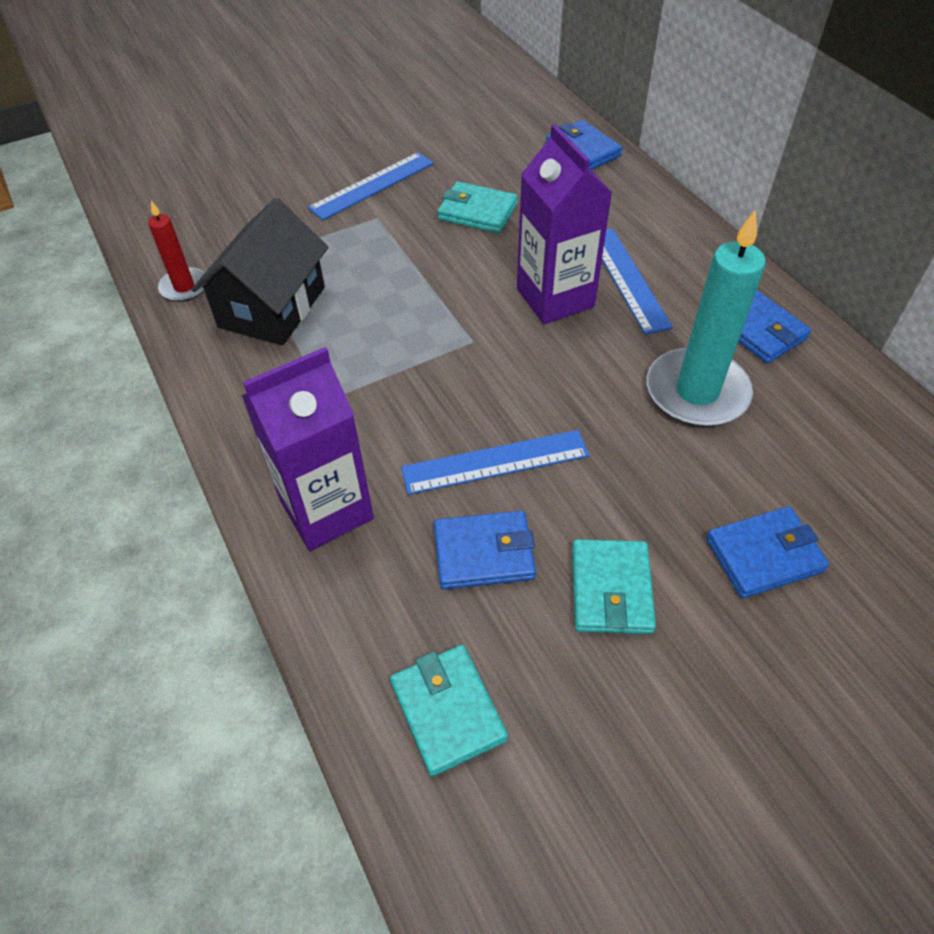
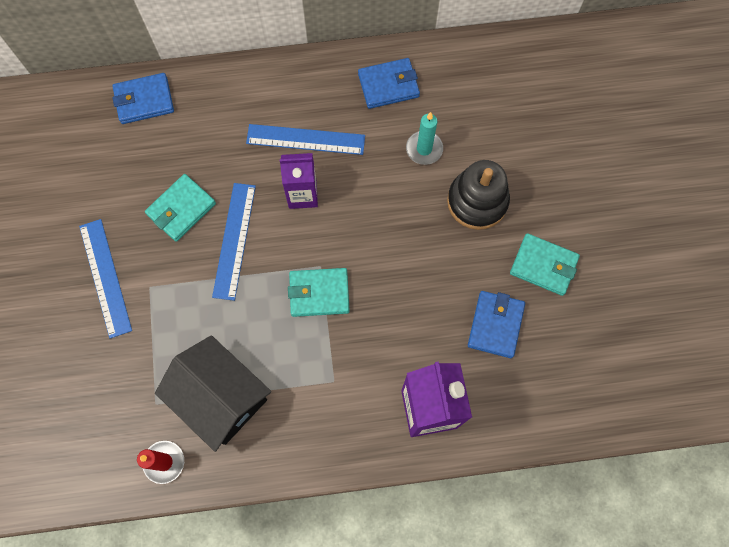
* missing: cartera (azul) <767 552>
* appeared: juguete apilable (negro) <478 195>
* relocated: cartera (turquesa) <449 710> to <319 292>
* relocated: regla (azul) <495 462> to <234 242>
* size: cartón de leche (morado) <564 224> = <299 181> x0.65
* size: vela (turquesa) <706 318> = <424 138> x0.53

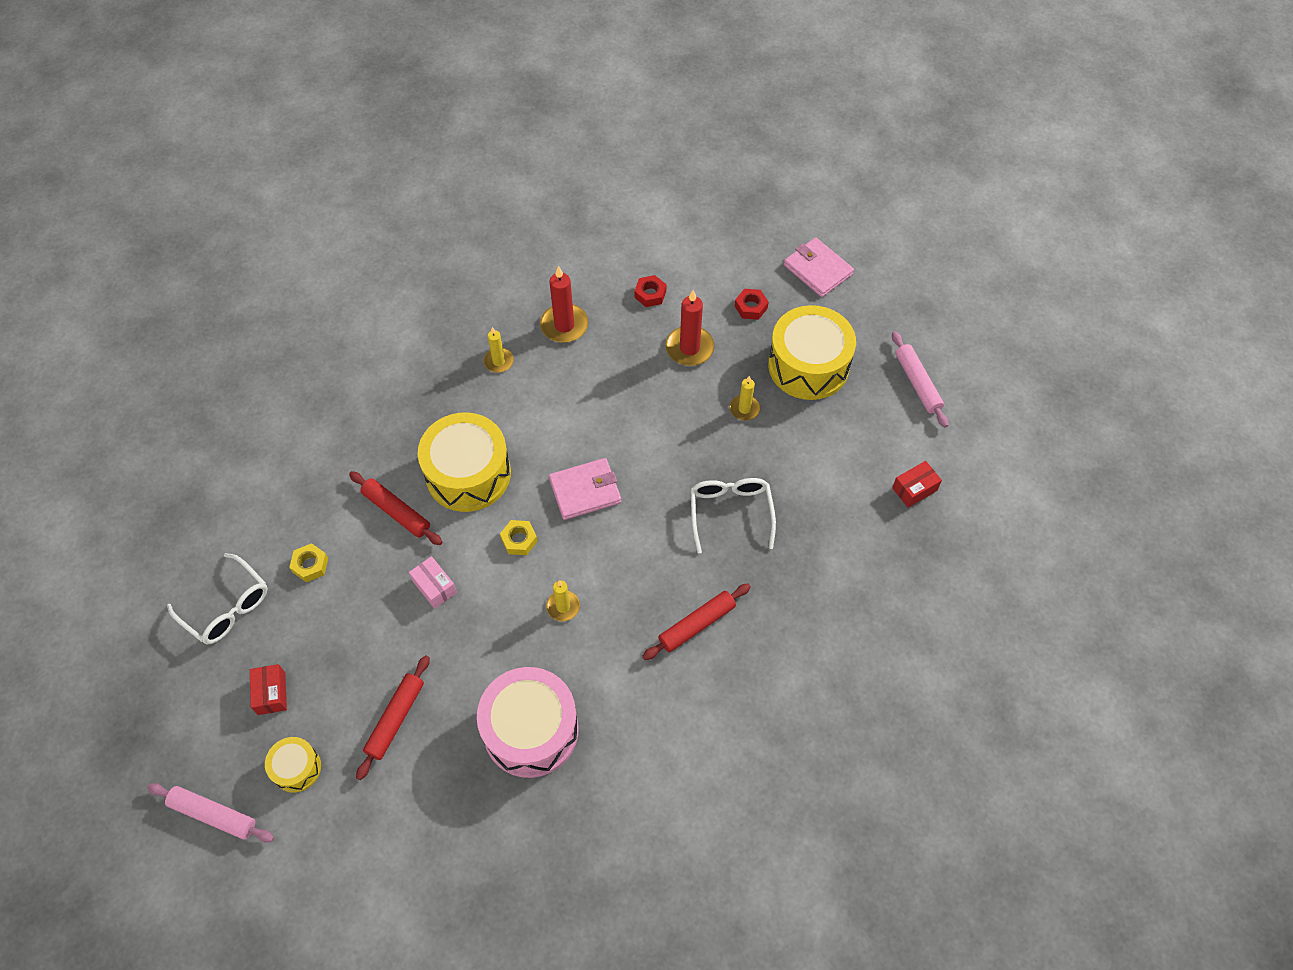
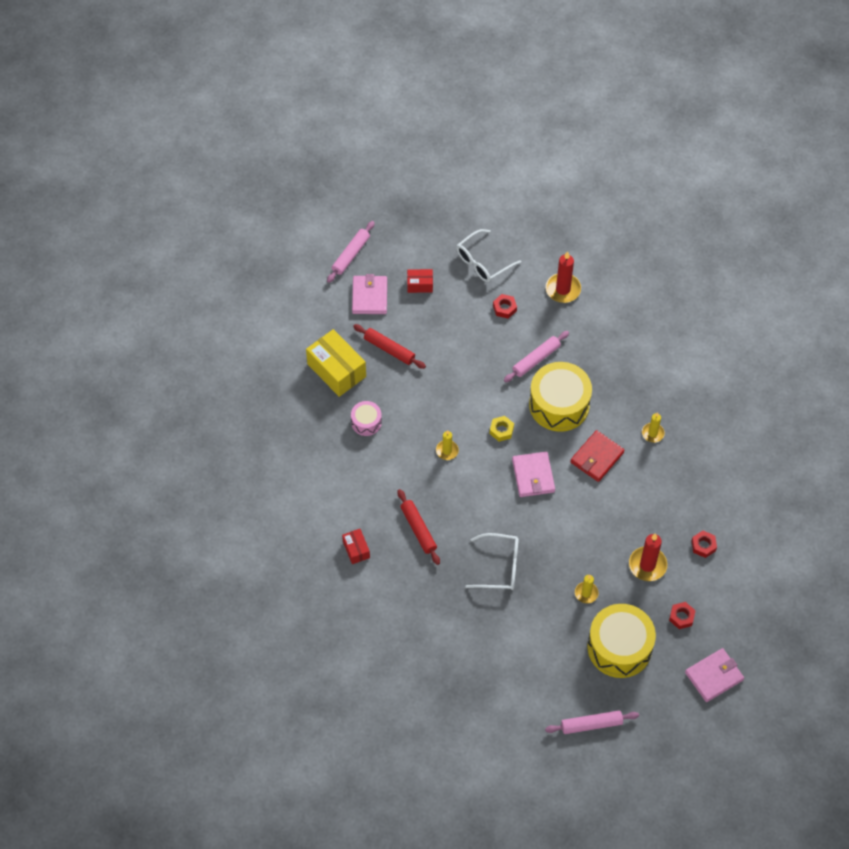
* missing: caja (rosa) <433 582>
* appeared: caja (amarillo) <336 363>
* appeared: cartera (rojo) <597 456>
* relocated: vela (rojo) <564 304> to <563 277>
* relocated: caja (rojo) <917 484> to <356 546>
* exchanged: tambor (amarillo) <293 765> to cartera (rosa) <369 294>
* colour: tuerca (amarillo) <308 562> to tuerca (rojo) <505 306>
* colour: rodillo (rojo) <395 508> to rodillo (rosa) <536 356>
* size: tambor (rosa) <528 722> = <366 418> x0.50

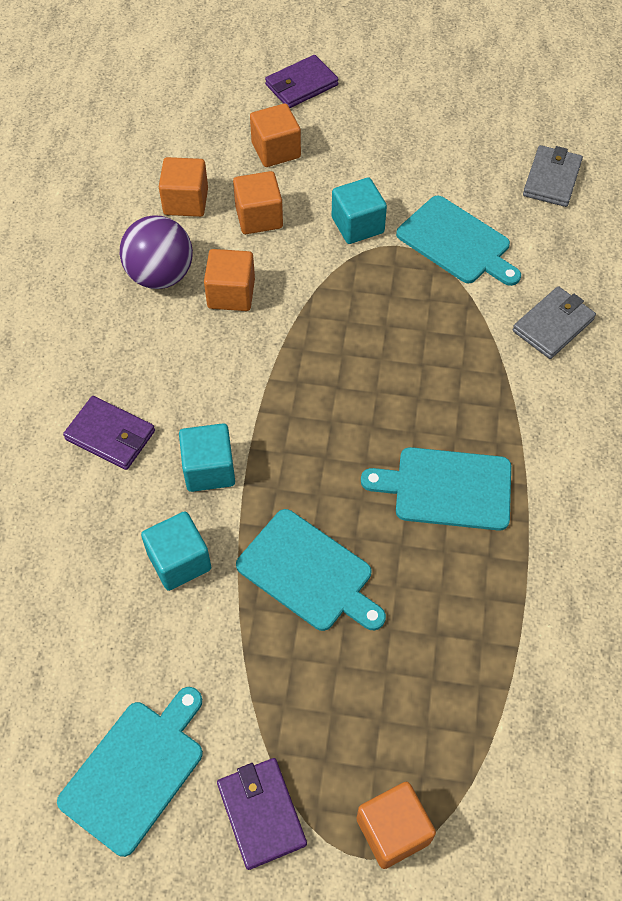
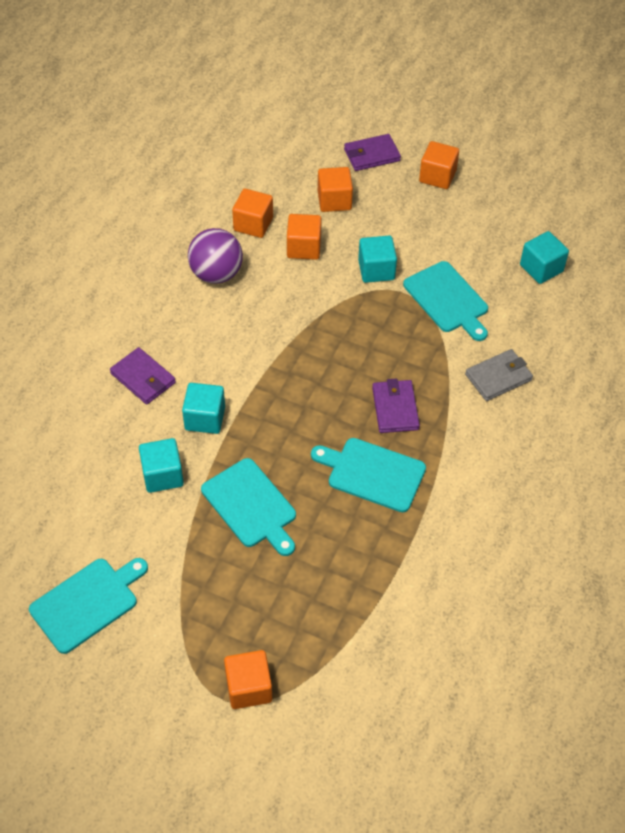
* relocated: cubo (naranja) <229 280> to <439 165>
* relocated: cartera (morado) <262 814> to <396 406>
* exchanged: cartera (gris) <553 176> to cubo (turquesa) <544 257>

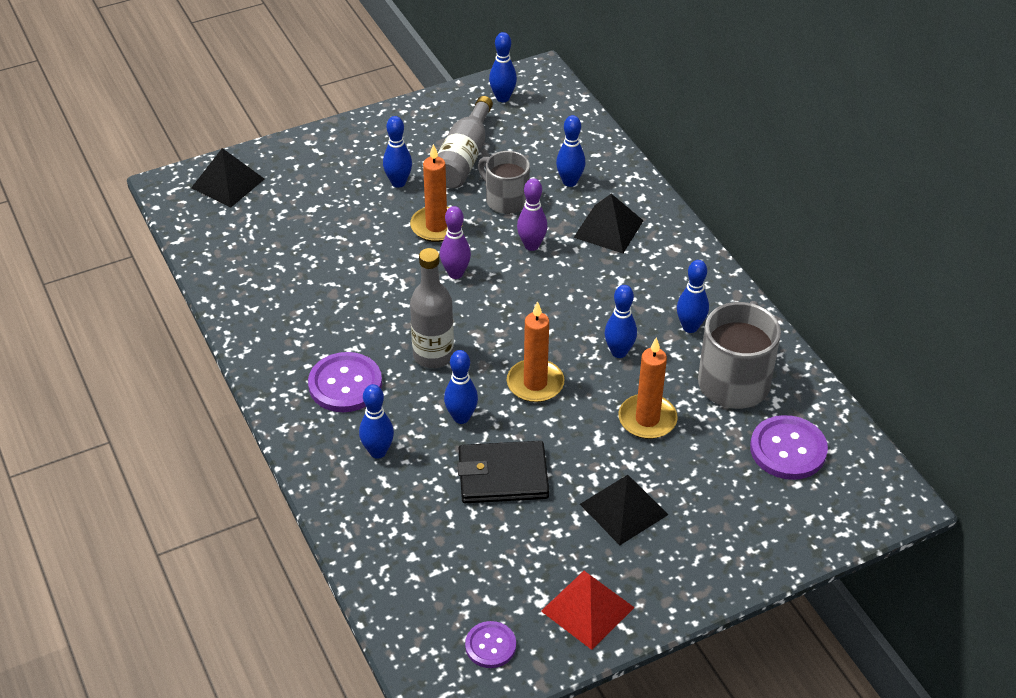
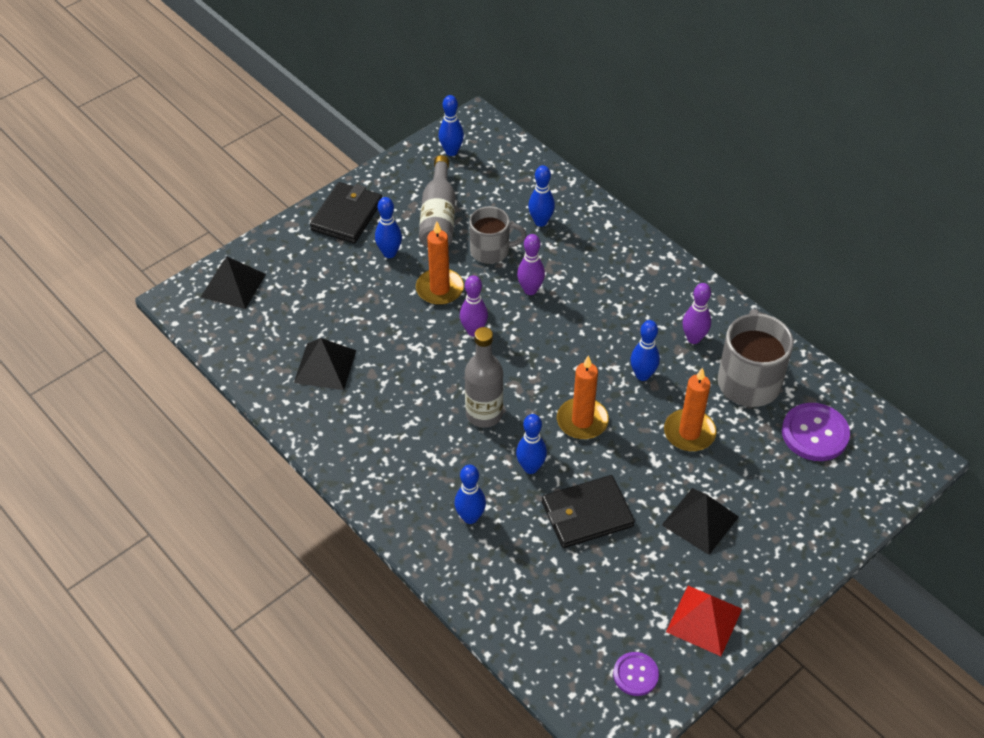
* missing: botón (morado) <345 382>
* appeared: cartera (negro) <346 213>
* relocated: pirámide (negro) <609 223> to <325 364>
* colour: bolo (azul) <693 296> to bolo (morado) <696 313>
* spun: taza (gris) <504 182> = <498 235> 150 degrees clockwise

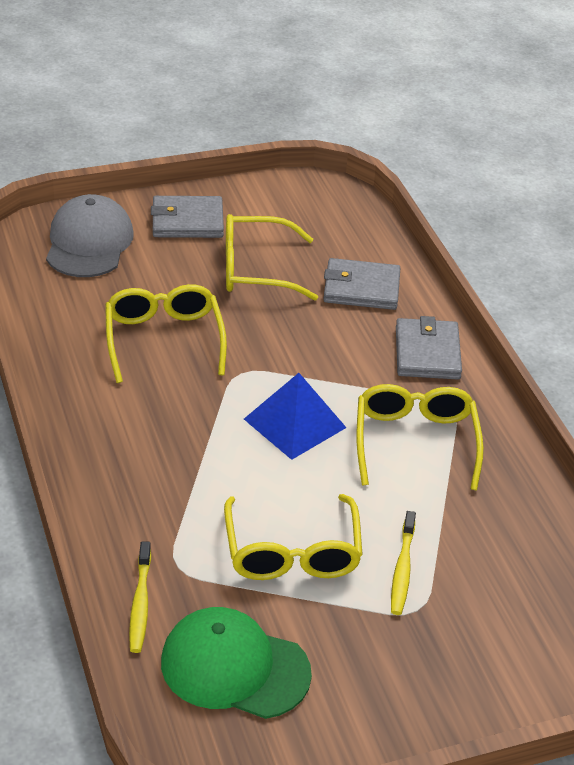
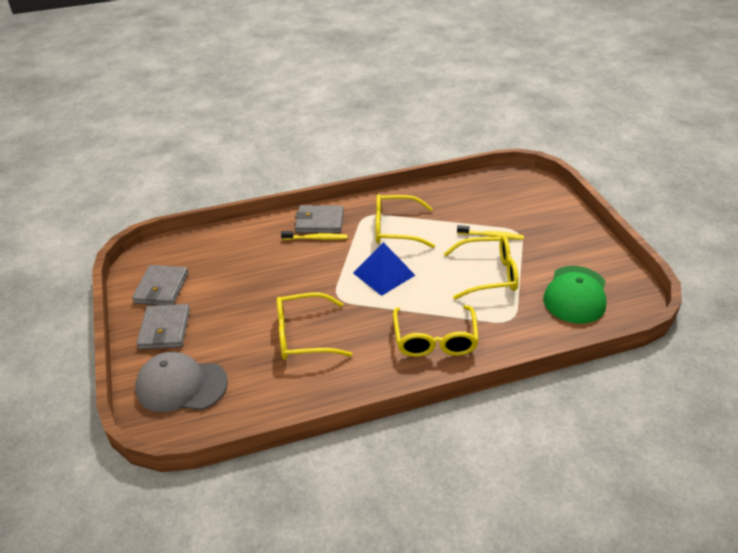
* relocated: cepillo de dientes (amarillo) <140 597> to <314 235>
* relocated: gafas (amarillo) <272 257> to <436 331>
* relocated: cartera (gris) <361 284> to <160 285>

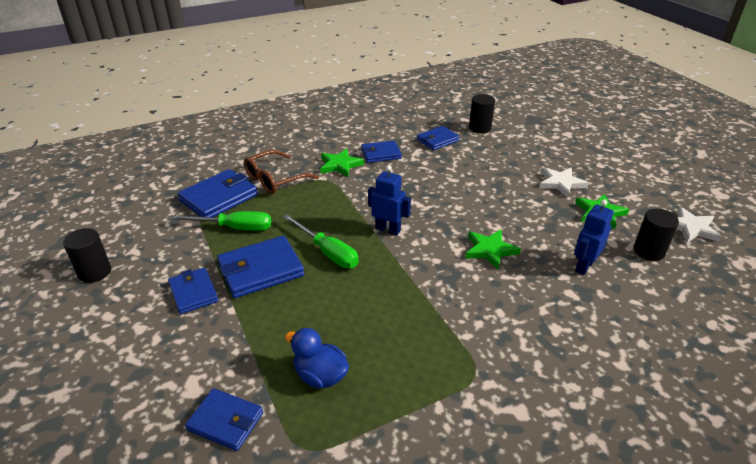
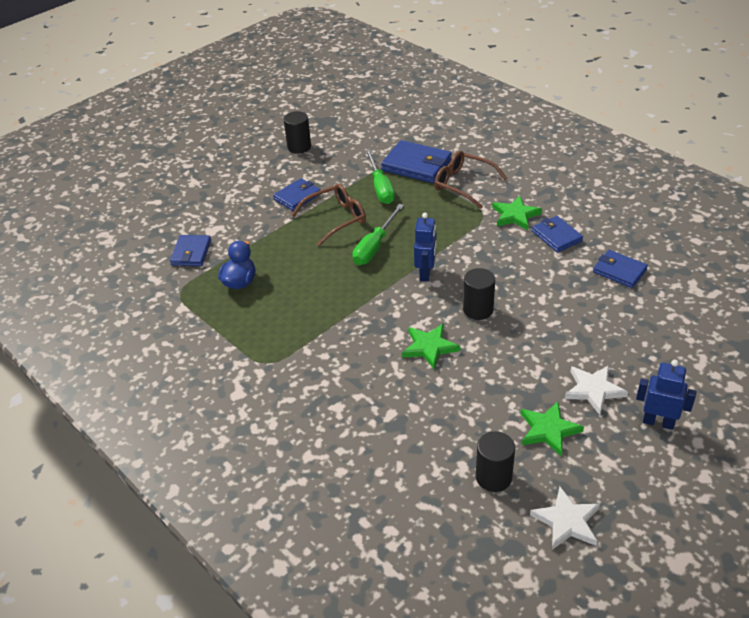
* relocated: cilindro (negro) <482 113> to <479 294>
* relocated: robot (azul) <594 237> to <666 395>
* exchanged: cartera (azul) <260 267> to gafas (marrón) <328 215>

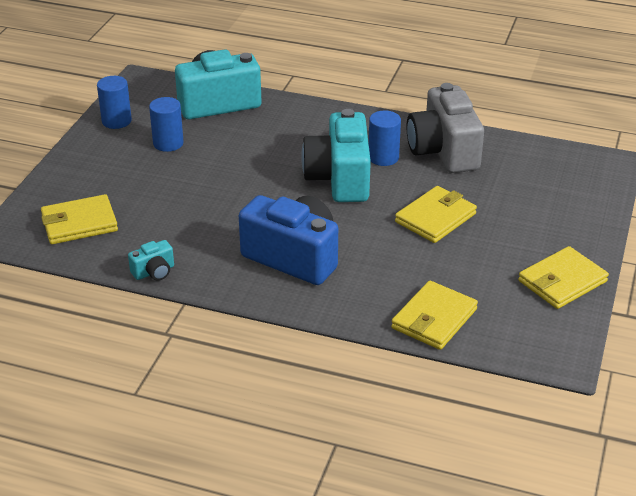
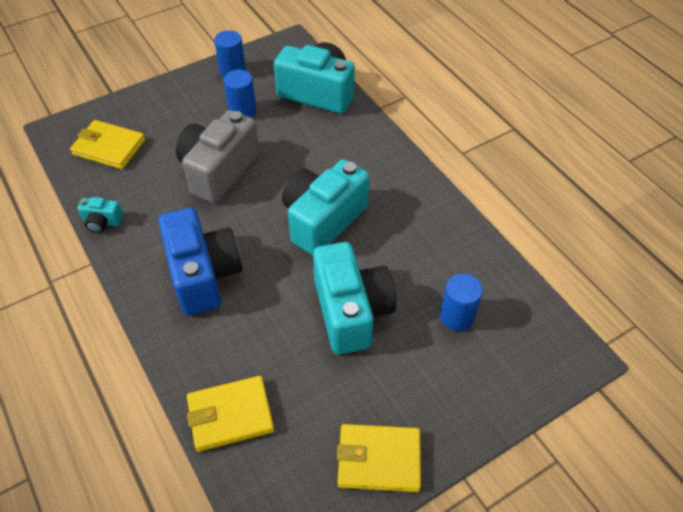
* relocated: cilindro (azul) <385 138> to <461 302>
* relocated: cámara (gris) <445 128> to <217 156>
* exchanged: cartera (amarillo) <436 214> to cámara (turquesa) <354 298>

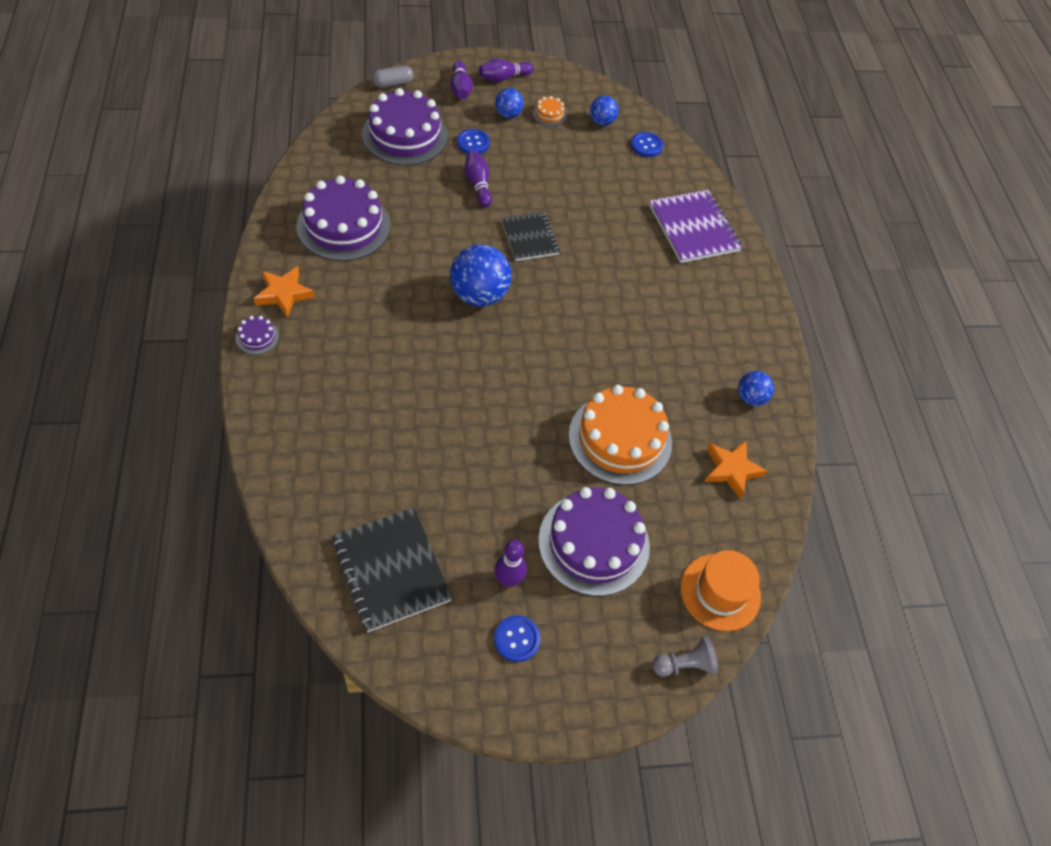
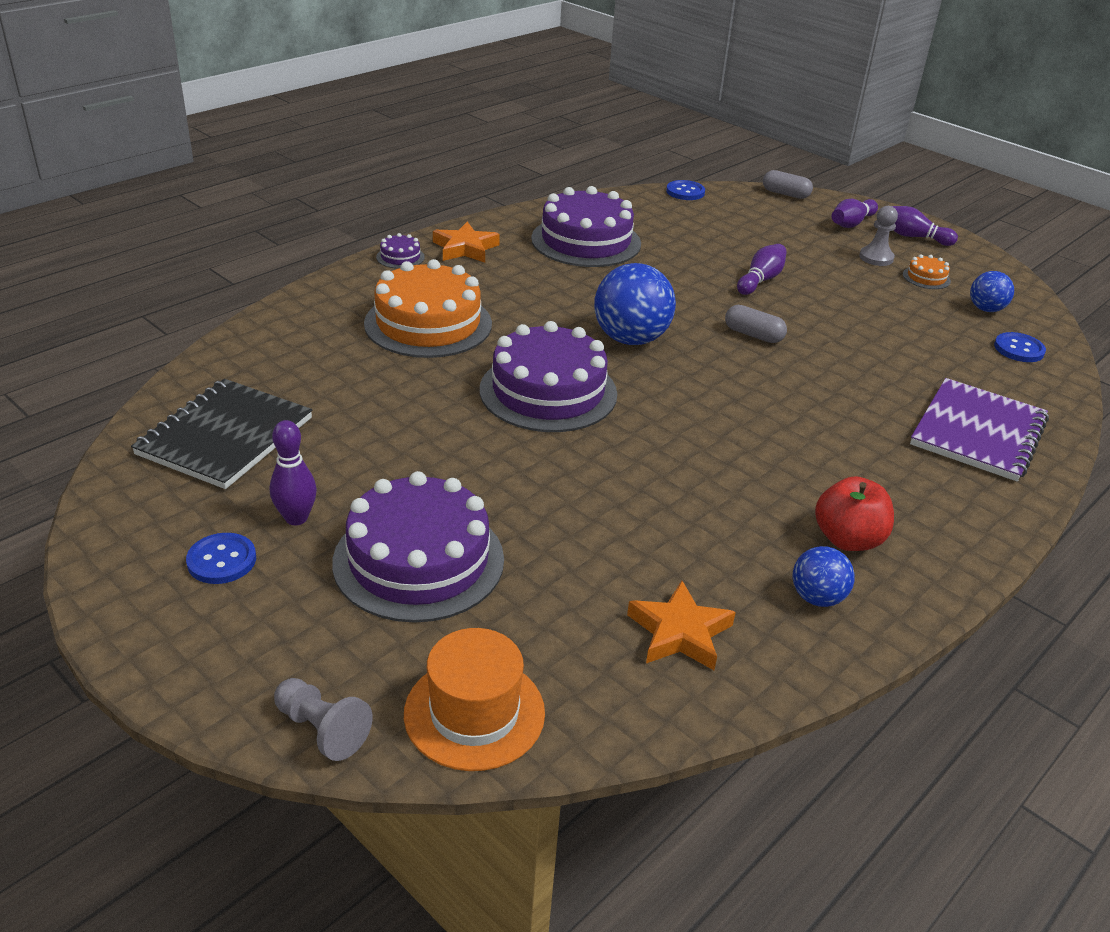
* appeared: manzana (rojo) <854 513>
* relocated: tarta (morado) <405 126> to <548 376>
* relocated: botón (azul) <473 141> to <685 190>
* relocated: tarta (naranja) <620 435> to <428 308>
* exchanged: pelota (azul) <509 103> to peón (gris) <878 236>
* exchanged: cuaderno (negro) <530 236> to cápsula (gris) <756 324>

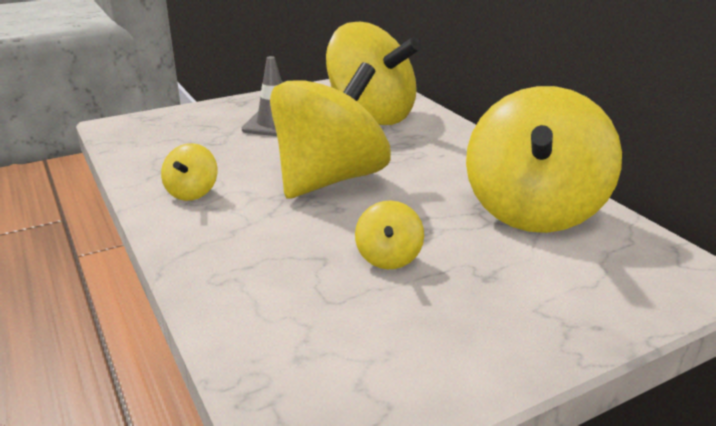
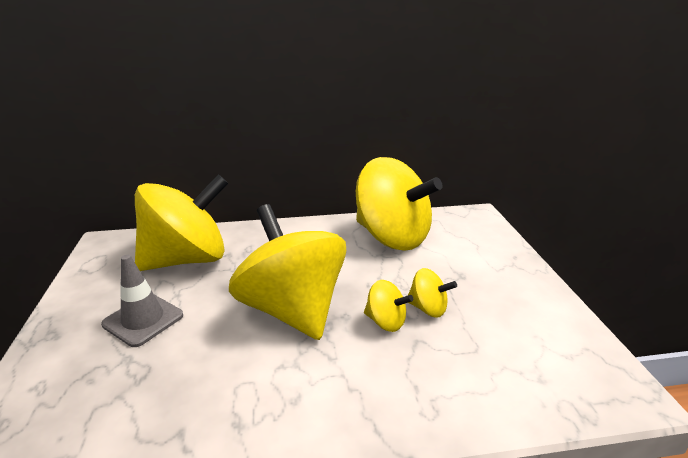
* relocated: peonza (amarillo) <189 172> to <388 306>

